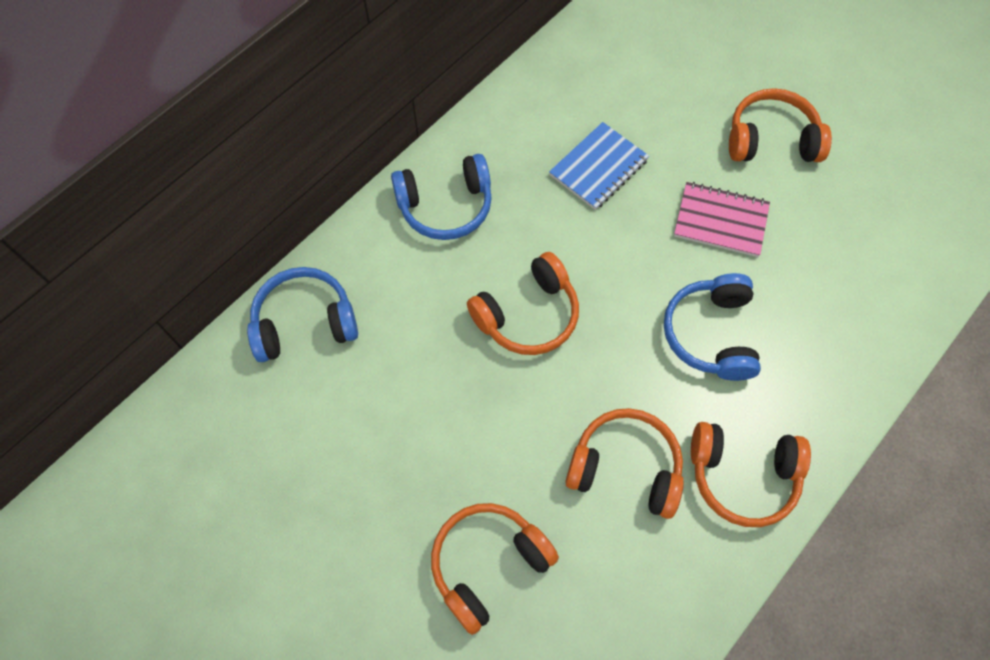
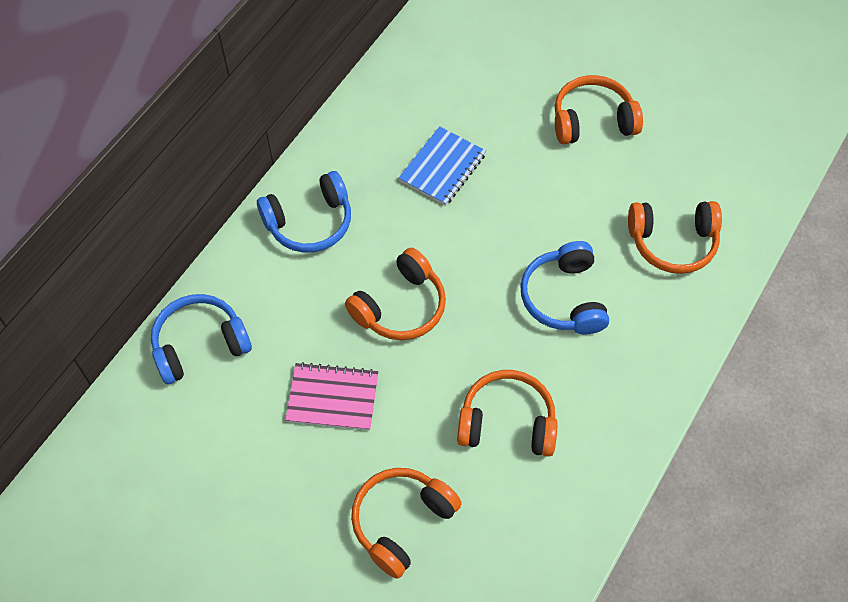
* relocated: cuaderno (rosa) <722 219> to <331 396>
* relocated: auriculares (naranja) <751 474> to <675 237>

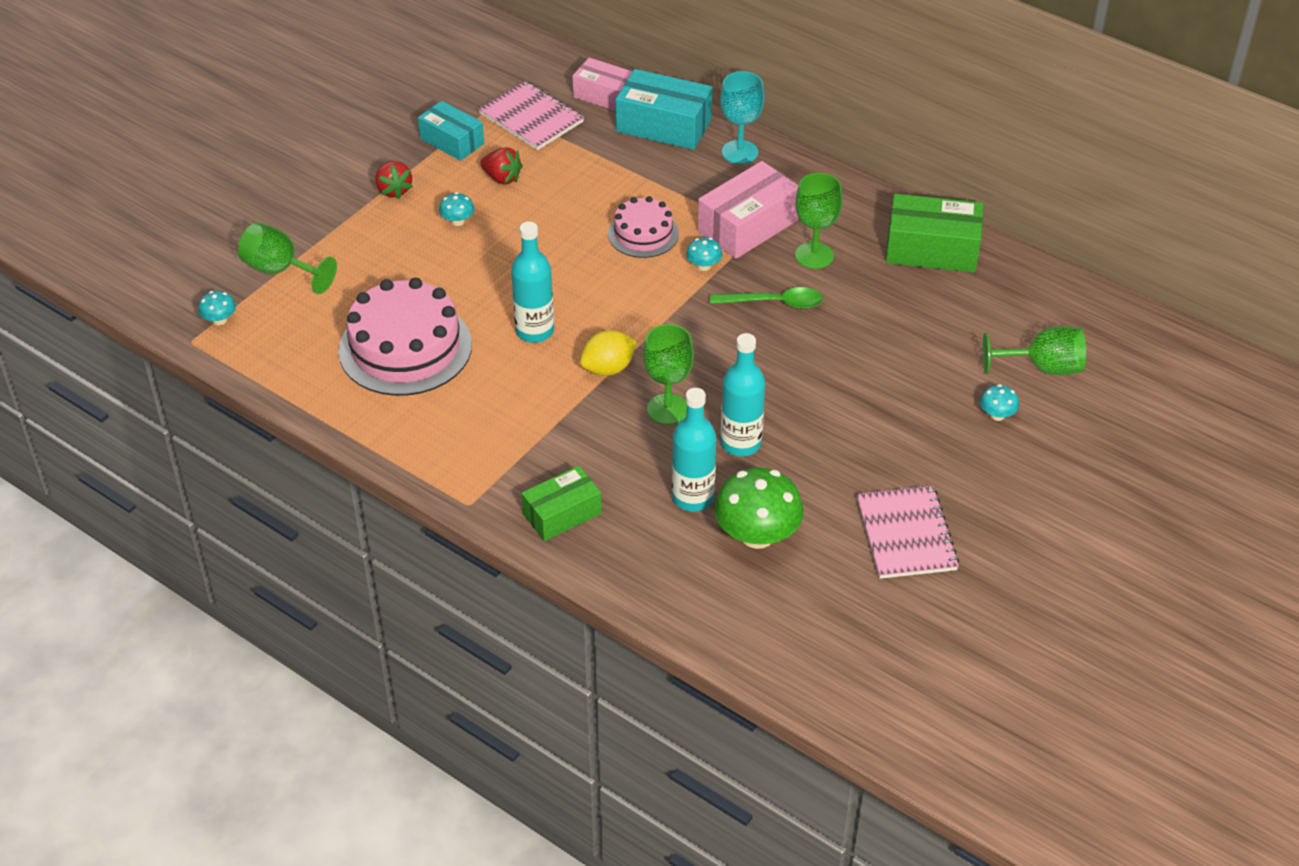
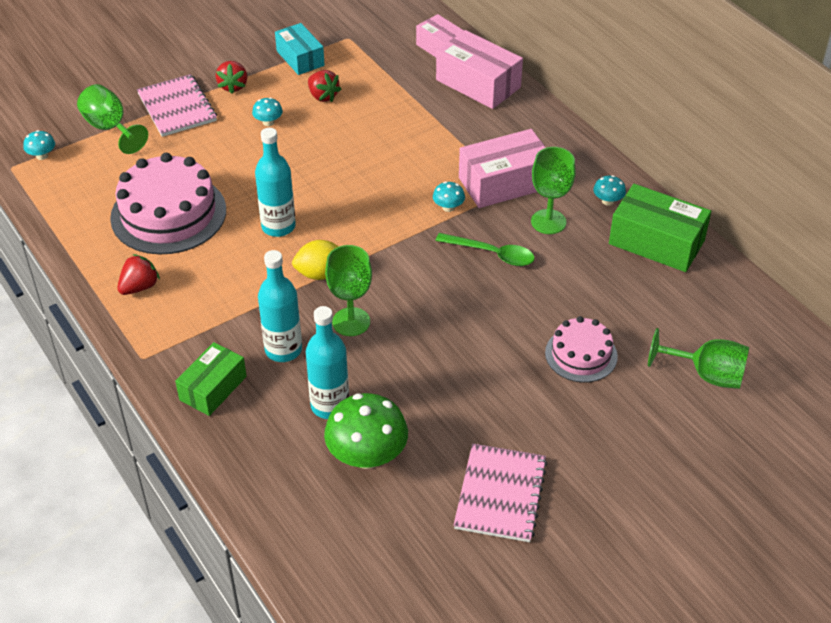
* missing: copa (turquesa) <742 117>
* appeared: fresa (rojo) <138 274>
* relocated: cuaderno (rosa) <531 115> to <177 105>
* relocated: tarta (rosa) <643 227> to <581 349>
* relocated: botella (turquesa) <743 395> to <280 306>
* relocated: seta (turquesa) <999 402> to <609 190>
* colour: caja (turquesa) <664 109> to caja (rosa) <479 69>
* spun: caja (verde) <561 503> = <211 379> 45 degrees counterclockwise

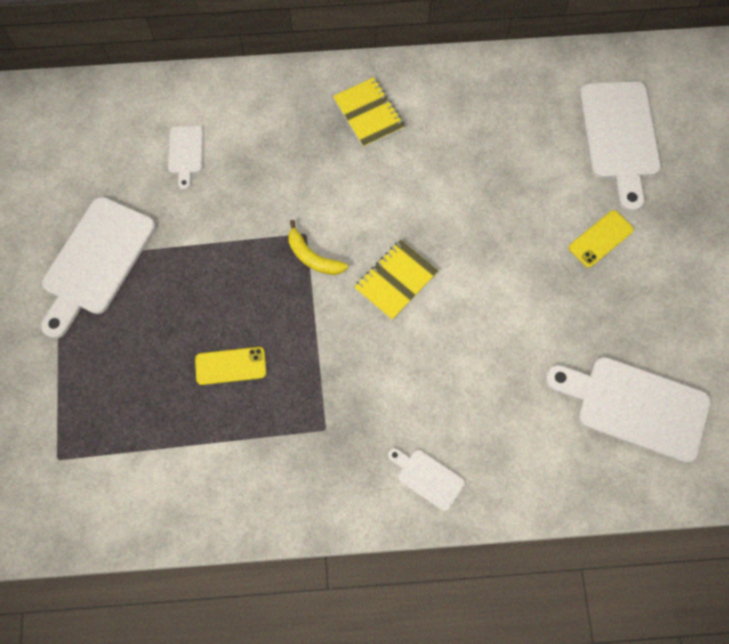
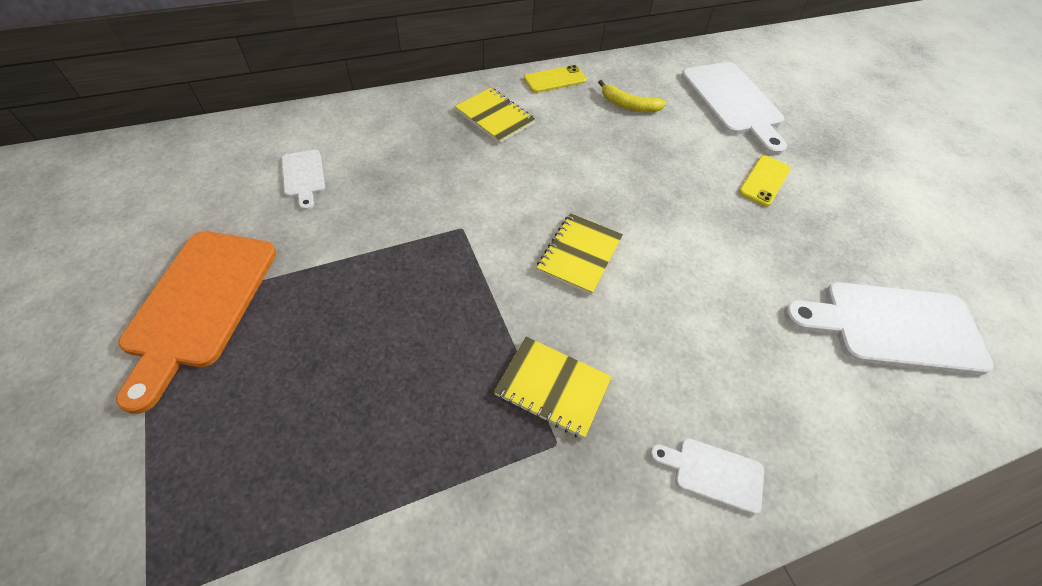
* appeared: cuaderno (amarillo) <553 388>
* relocated: móvil (amarillo) <230 366> to <555 79>
* relocated: plátano (amarillo) <318 247> to <632 96>
* colour: tabla de cortar (blanco) <98 268> to tabla de cortar (naranja) <196 322>

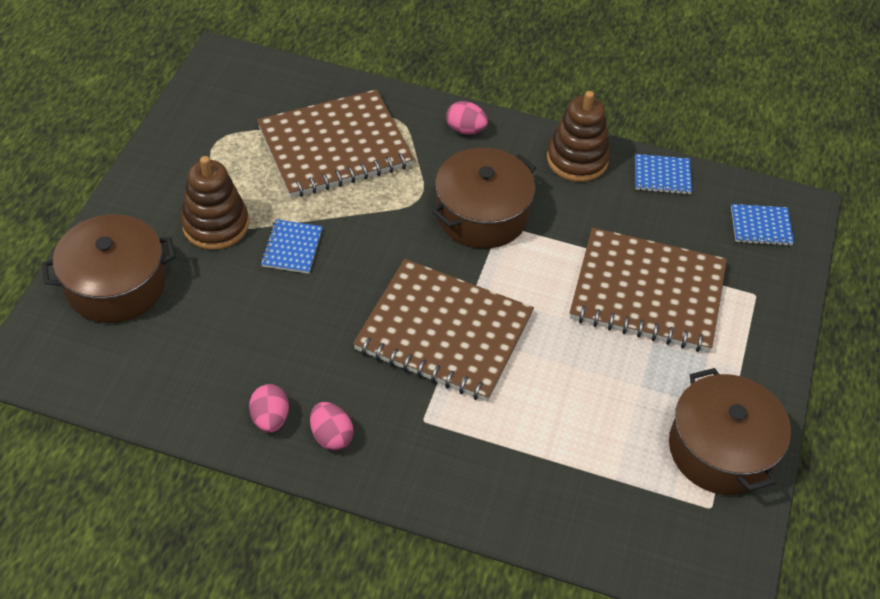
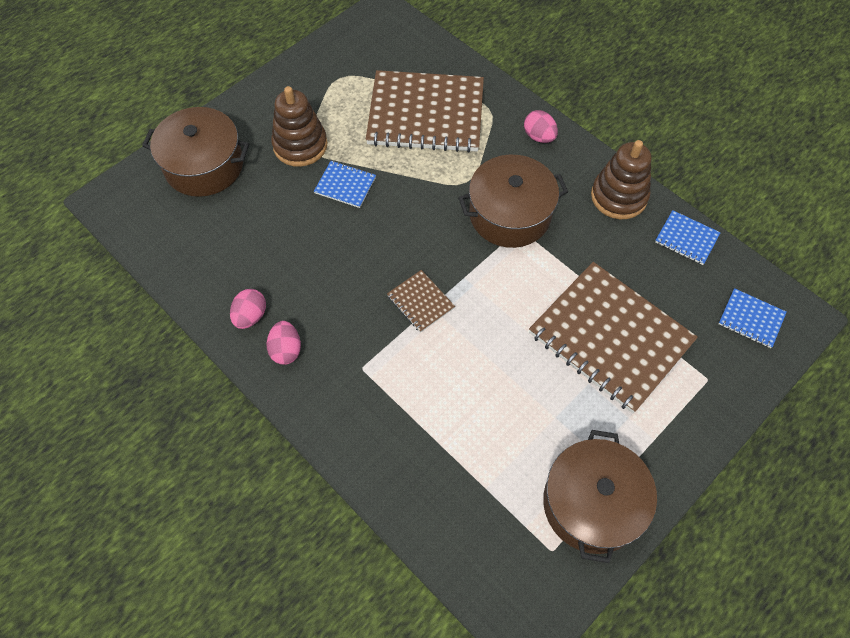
* spun: cuaderno (azul) <292 246> = <345 184> 75 degrees clockwise
* size: cuaderno (marrón) <443 330> = <421 301> x0.43

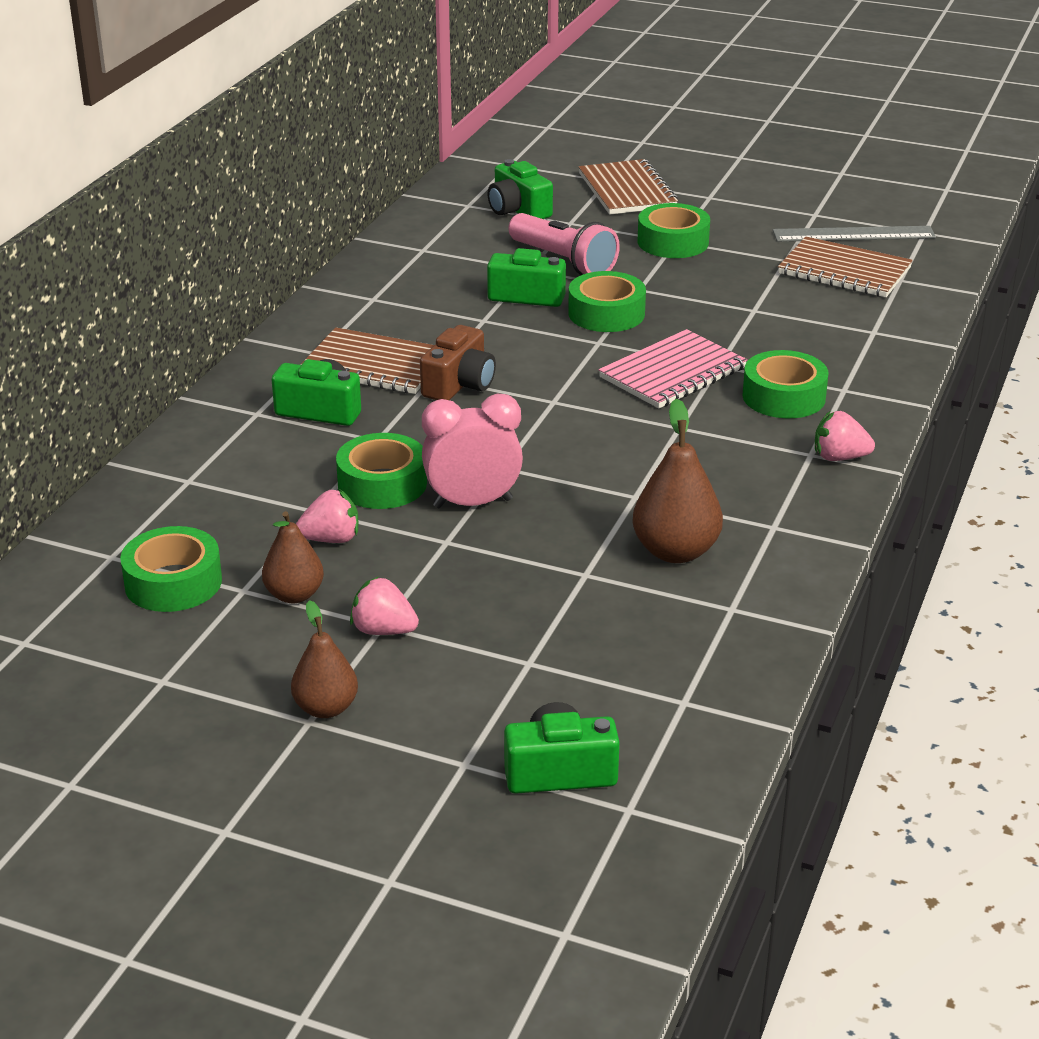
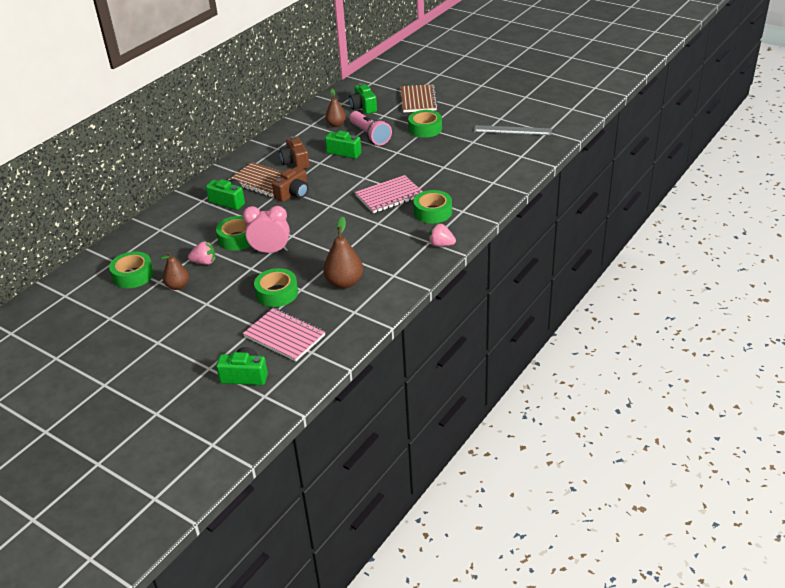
* missing: fresa (rosa) <384 605>
* missing: cuaderno (marrón) <845 267>
* appeared: cuaderno (rosa) <284 334>
* appeared: cámara (marrón) <294 152>
* relocated: pera (marrón) <324 659> to <335 107>
* relocated: cinta adhesiva (verde) <607 301> to <276 287>

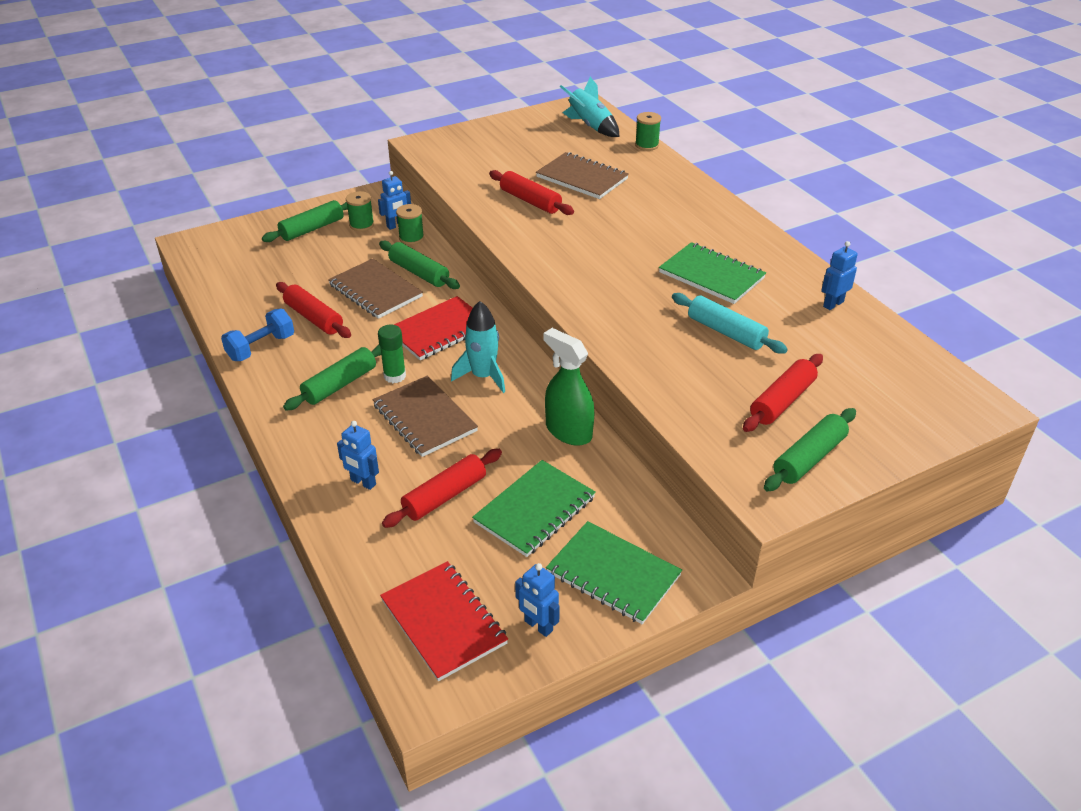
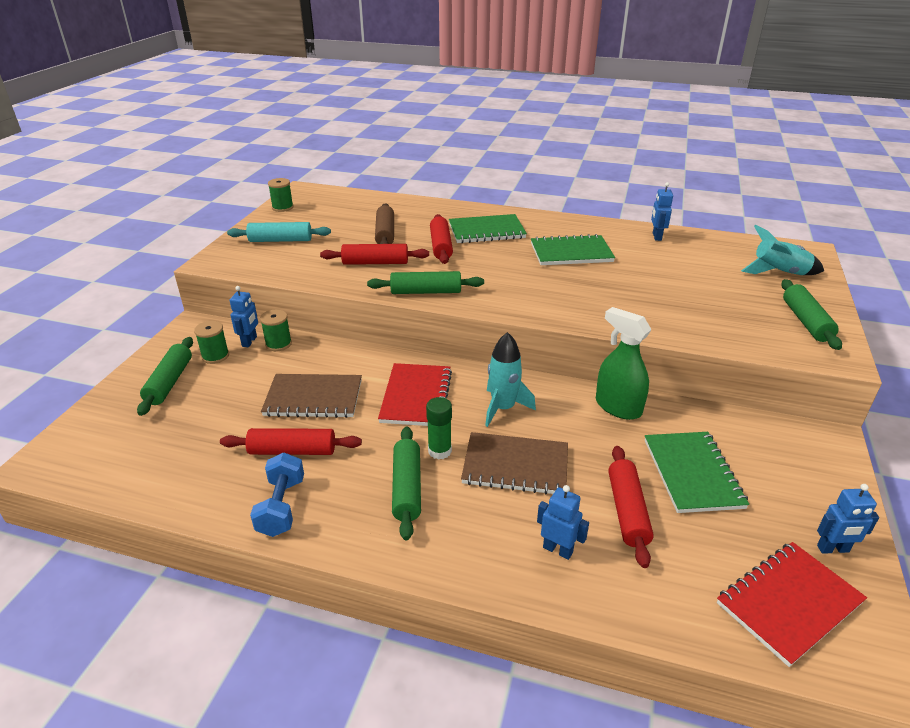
* relocated: rodillo (verde) <419 265> to <425 282>
* relocated: cuaderno (verde) <614 572> to <488 228>
* relocated: cohete (turquesa) <589 107> to <782 250>
* relocated: carrete (verde) <648 131> to <281 195>
* relocated: rodillo (turquesa) <730 323> to <279 232>
* relocated: rodillo (rojo) <783 393> to <441 239>
* exchanged: cuaderno (marrón) <582 175> to rodillo (marrón) <384 223>
* spun: robot (azul) <358 455> = <563 522> 135 degrees counterclockwise
* spun: cuaderno (rojo) <444 621> = <792 604> 45 degrees counterclockwise
* spun: pulverizador (verde) <568 387> = <624 363> 45 degrees clockwise

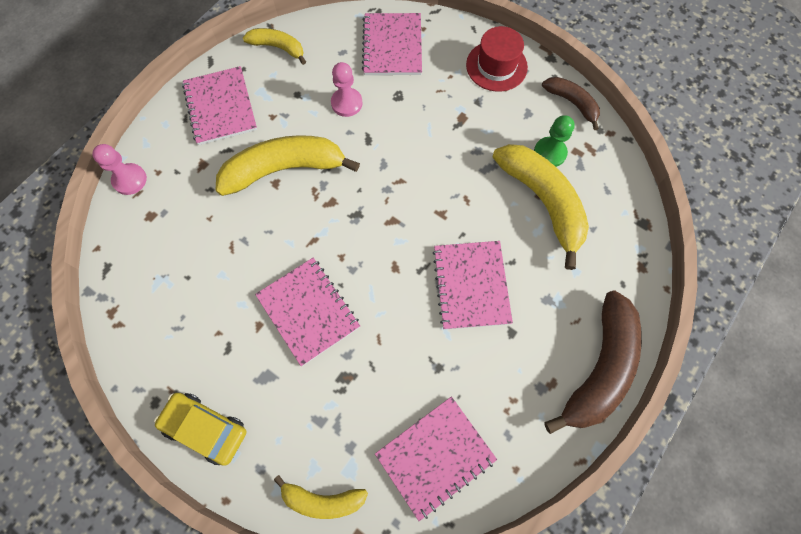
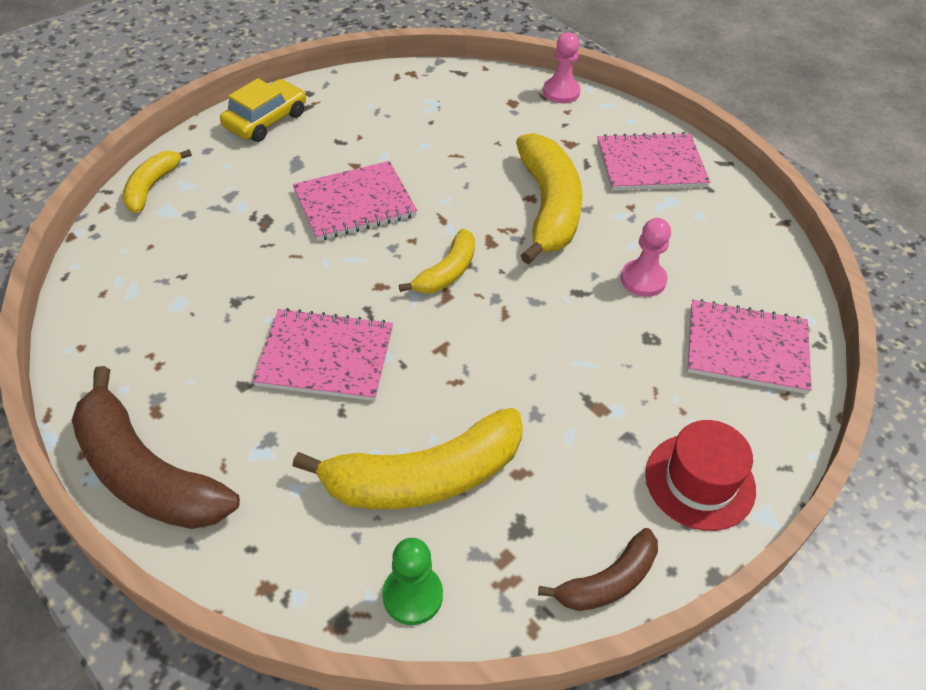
* missing: cuaderno (rosa) <436 458>
* relocated: plátano (amarillo) <274 46> to <437 260>
* relocated: peón (verde) <554 141> to <412 581>

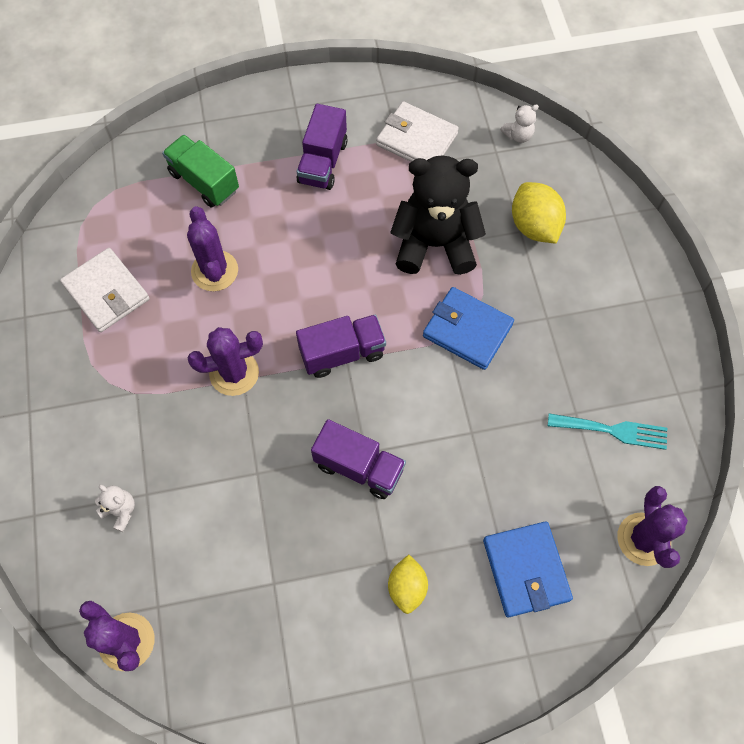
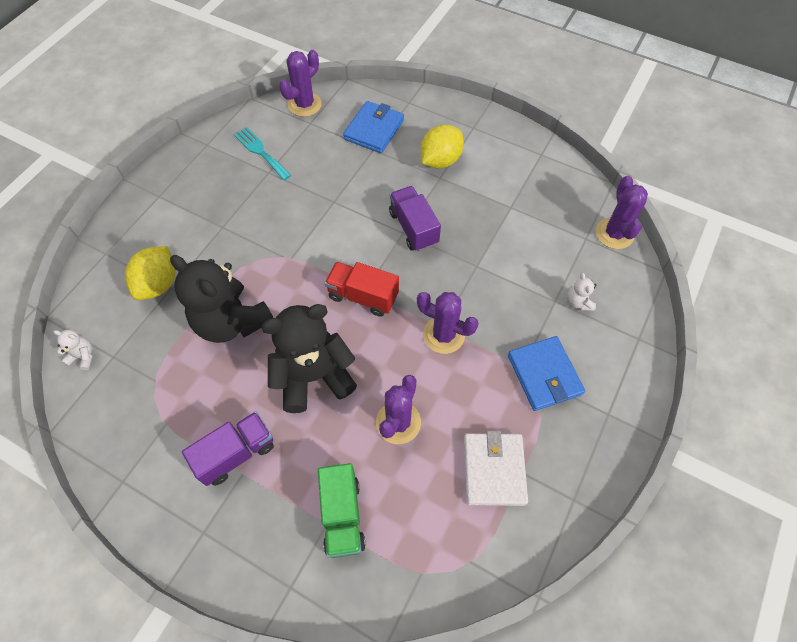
* missing: cartera (blanco) <417 131>
* appeared: osito (negro) <309 358>
* relocated: cartera (azul) <468 328> to <546 373>
* colour: camión (morado) <341 346> to camión (rojo) <362 289>
* size: limón (amarillo) <408 584> = <442 147> x1.51

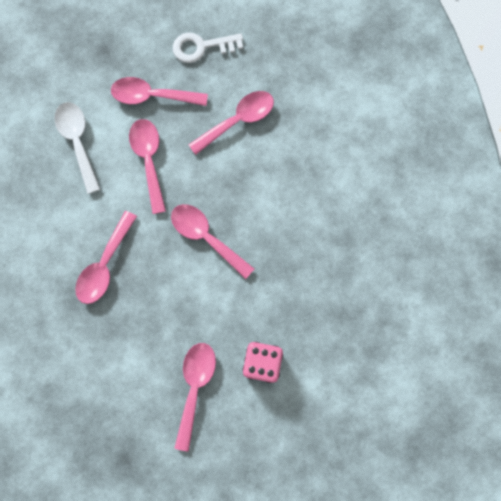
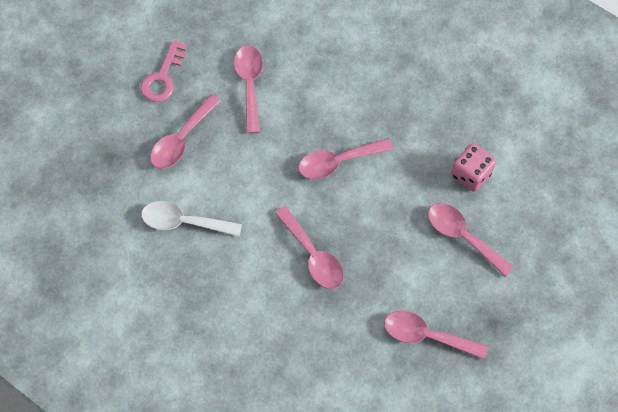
* relocated: cuchara (rosa) <147 166> to <436 335>
* colour: llave (blanco) <208 47> to llave (rosa) <164 71>

